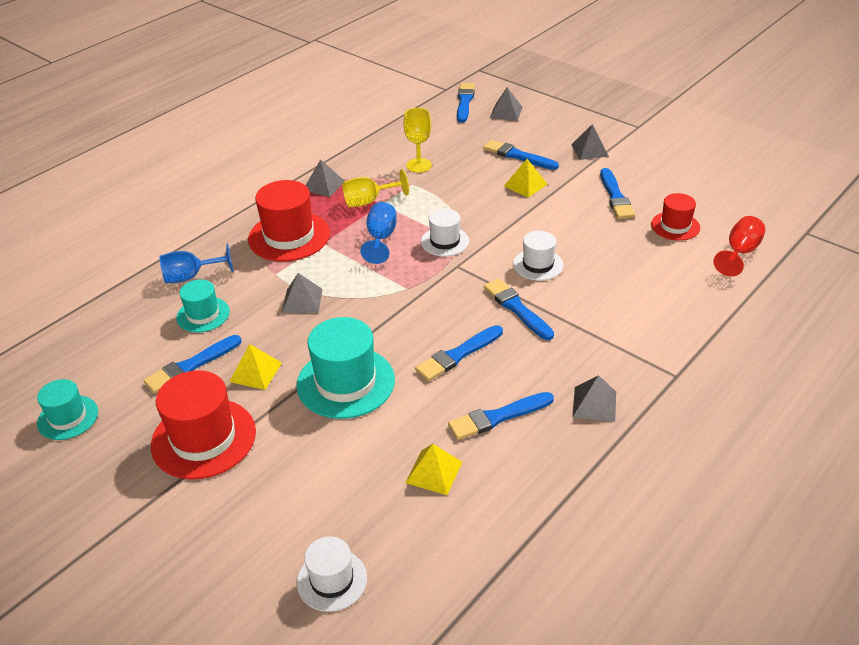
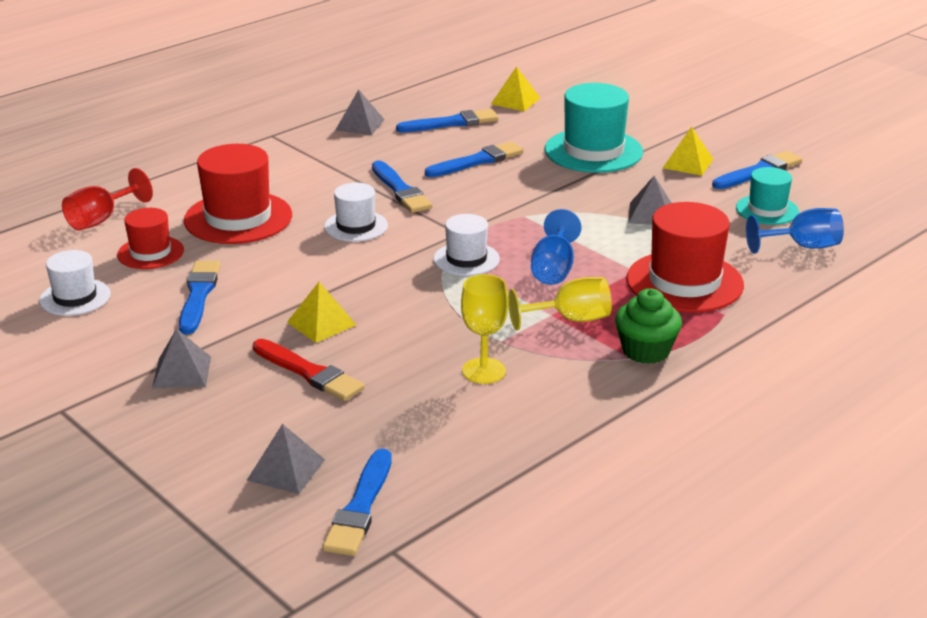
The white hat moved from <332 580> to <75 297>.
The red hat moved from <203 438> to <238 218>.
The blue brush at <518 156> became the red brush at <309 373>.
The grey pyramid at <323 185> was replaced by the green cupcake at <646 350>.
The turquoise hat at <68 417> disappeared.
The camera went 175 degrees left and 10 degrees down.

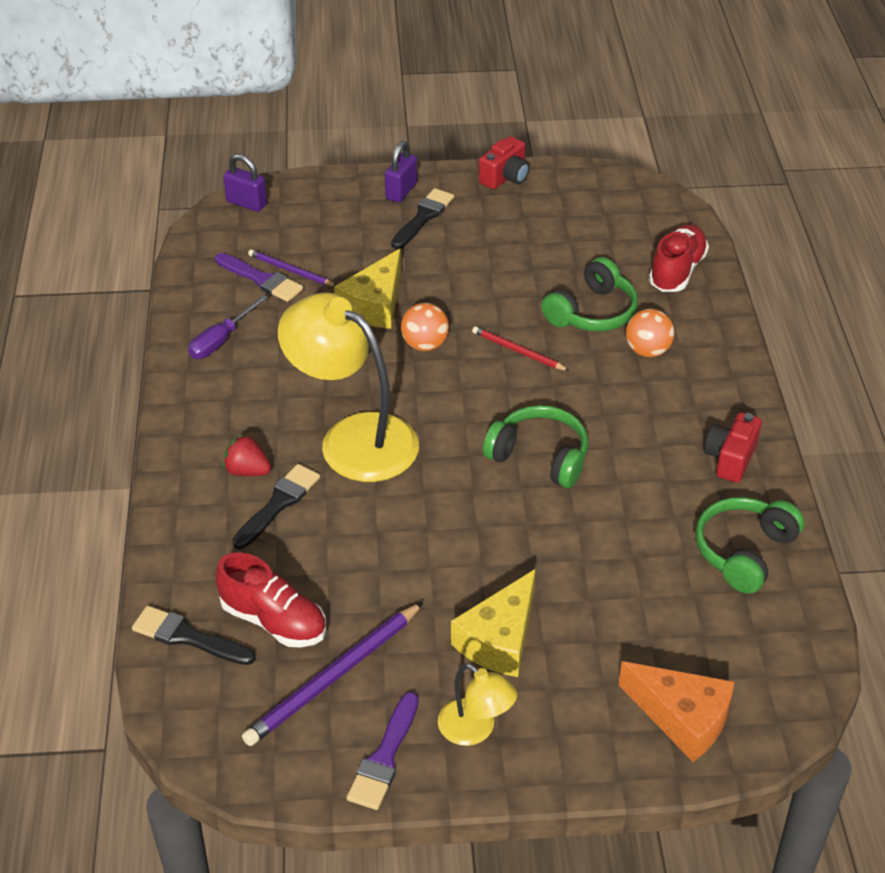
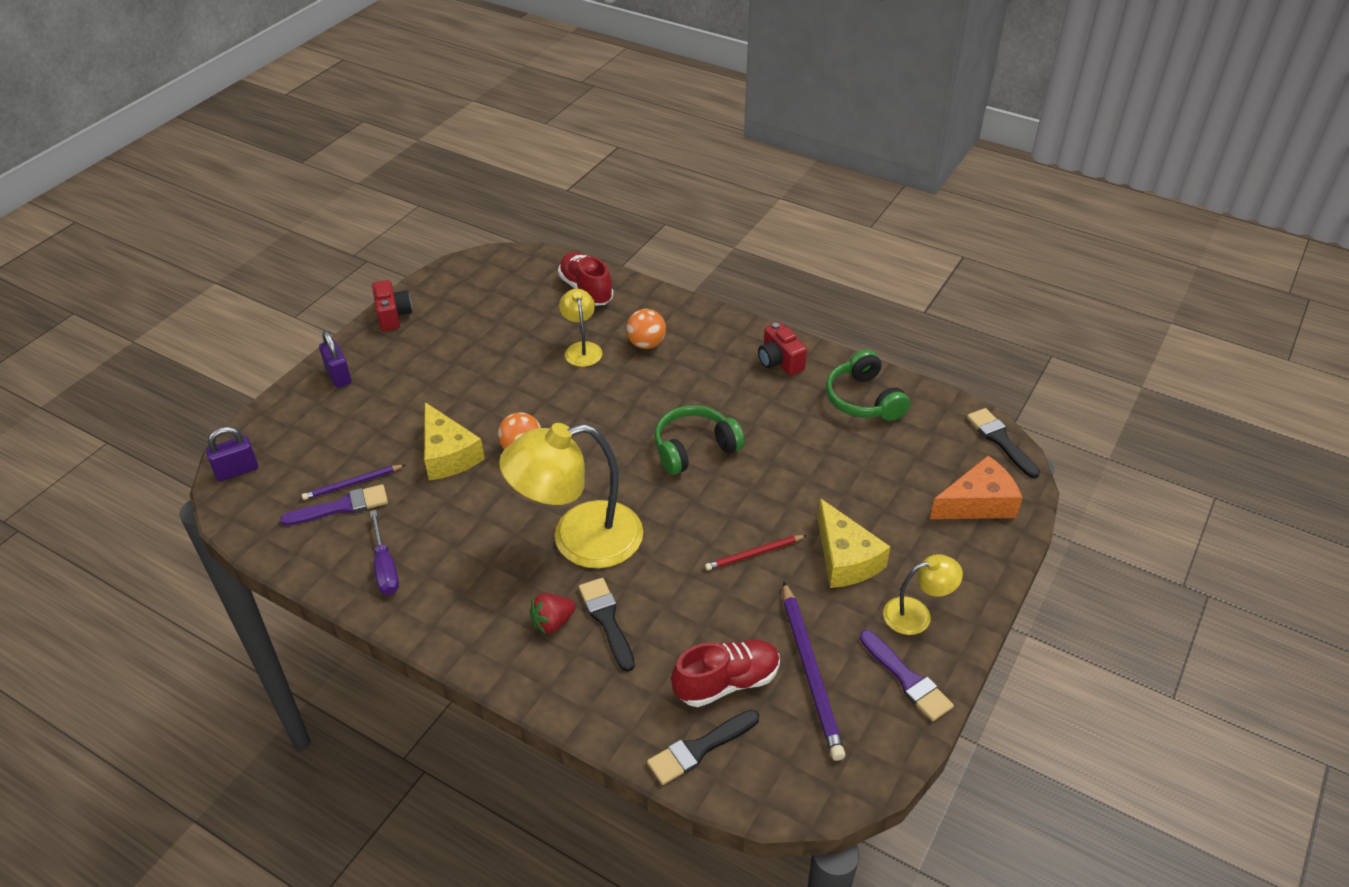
The green headphones at <592 312> was replaced by the yellow lamp at <582 349>.
The red pencil moved from <518 351> to <754 554>.
The black brush moved from <423 217> to <1000 440>.
The camera went 55 degrees left and 0 degrees up.

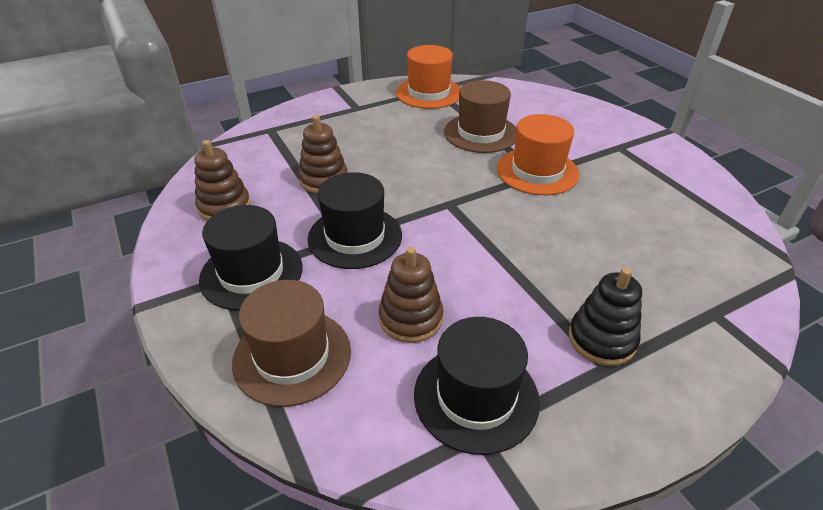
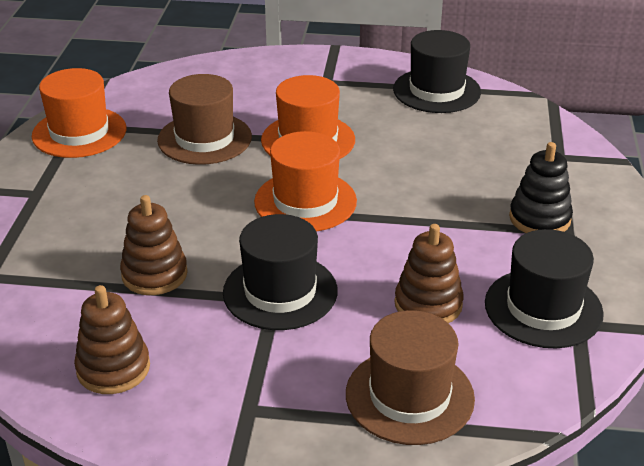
The orange hat at <305 201> appeared.
The black hat moved from <251 273> to <436 91>.
The camera went 55 degrees left and 5 degrees down.

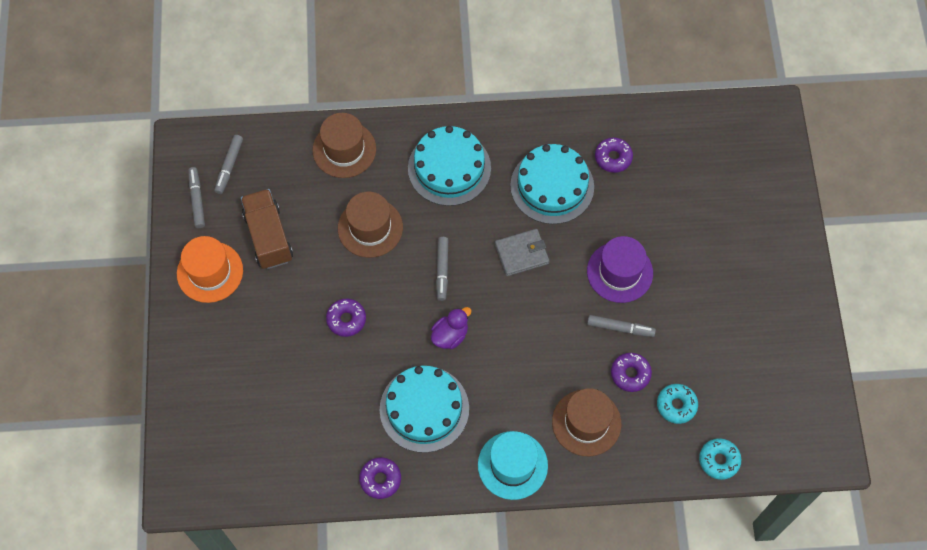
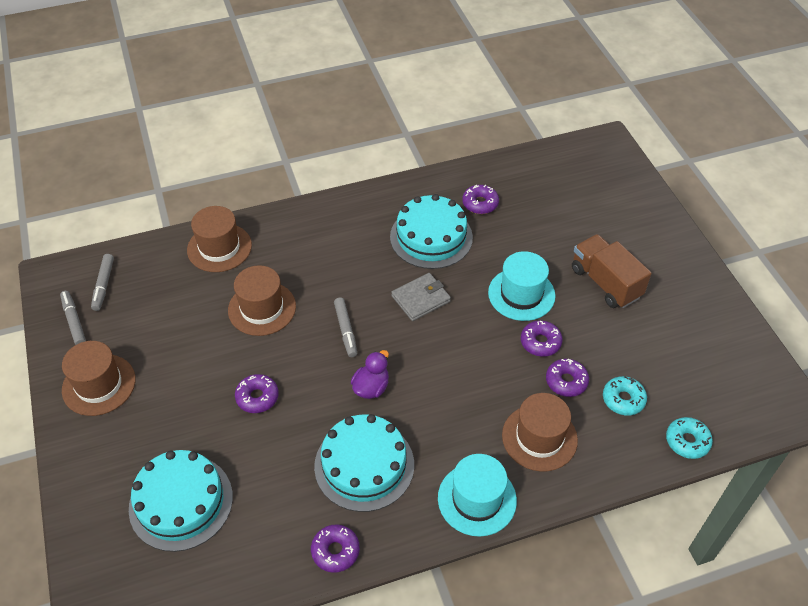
The orange hat at <210 272> became the brown hat at <99 385>.
The turquoise cake moved from <449 168> to <181 502>.
The purple hat at <619 272> became the turquoise hat at <521 294>.
The grey marker at <620 328> was replaced by the purple donut at <540 342>.
The brown truck moved from <268 237> to <605 283>.
The camera went 15 degrees left and 15 degrees down.

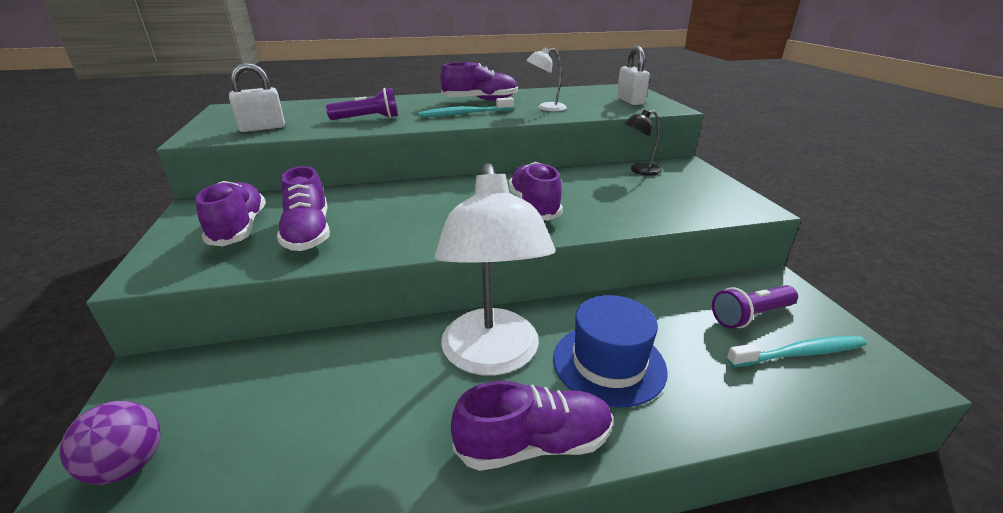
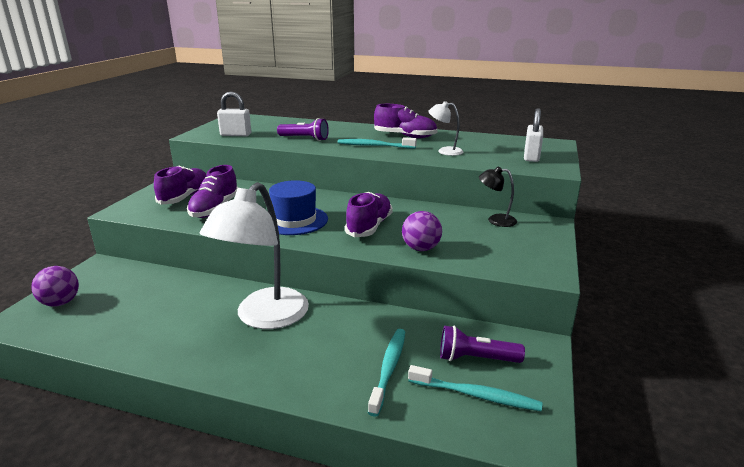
The blue hat moved from <609 363> to <294 220>.
The turquoise toothbrush at <389 369> appeared.
The purple ball at <421 248> appeared.
The purple shoe at <534 444> disappeared.
The camera went 30 degrees right and 5 degrees down.

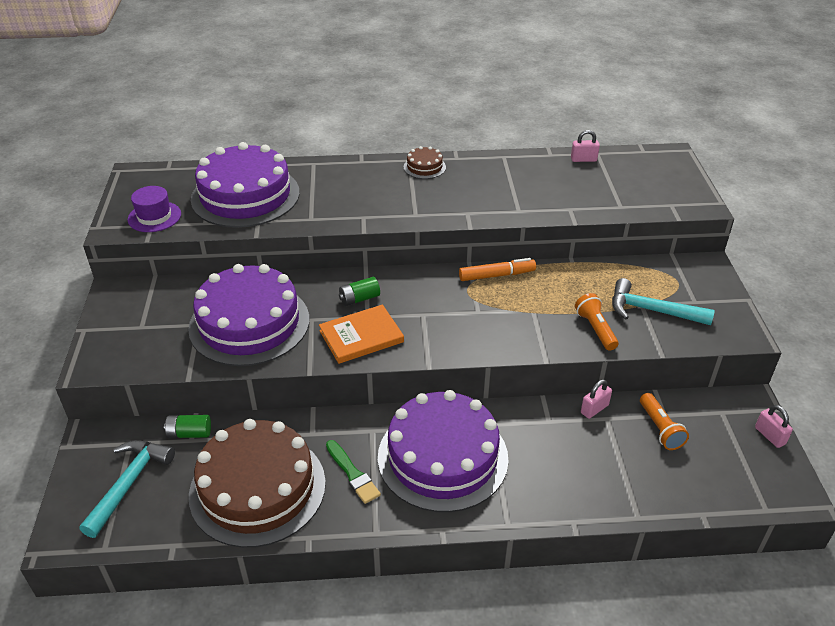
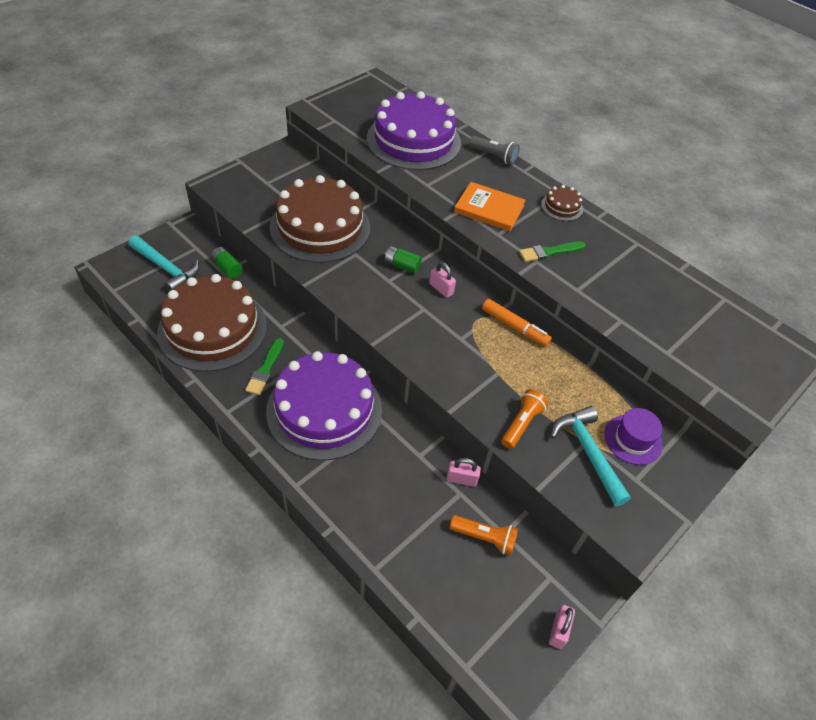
The turquoise hammer at <129 484> turned 60 degrees clockwise.
The purple cake at <249 323> became the brown cake at <320 227>.
The pink padlock moved from <583 159> to <441 289>.
The orange flashlight at <660 429> turned 105 degrees counterclockwise.
The orange book moved from <361 336> to <489 209>.
The grey flashlight at <494 156> appeared.
The green brush at <549 252> appeared.
The purple hat moved from <154 217> to <633 439>.
The camera went 45 degrees right and 10 degrees up.

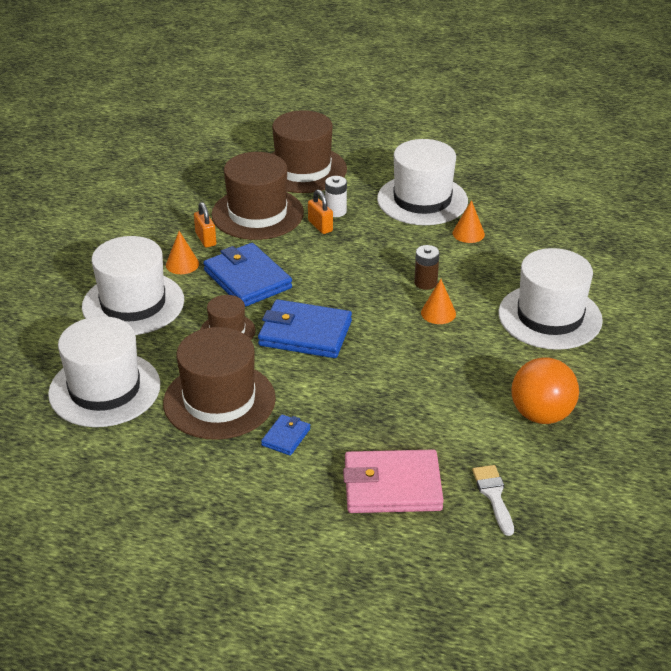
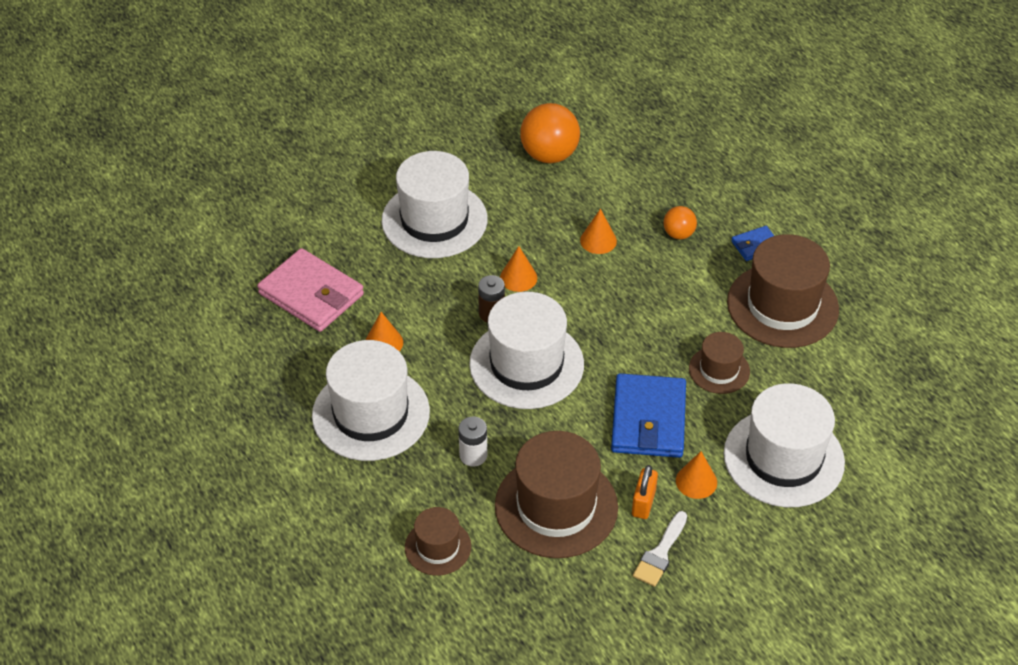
The pink wallet moved from <392 486> to <311 294>.
The brown hat at <303 169> changed to 0.53 times the size.
The white hat moved from <104 389> to <526 364>.
The orange cone at <598 240> appeared.
The white brush moved from <493 496> to <660 553>.
The orange ball at <678 234> appeared.
The blue wallet at <305 333> disappeared.
The orange padlock at <320 226> disappeared.
The camera went 140 degrees left and 10 degrees up.

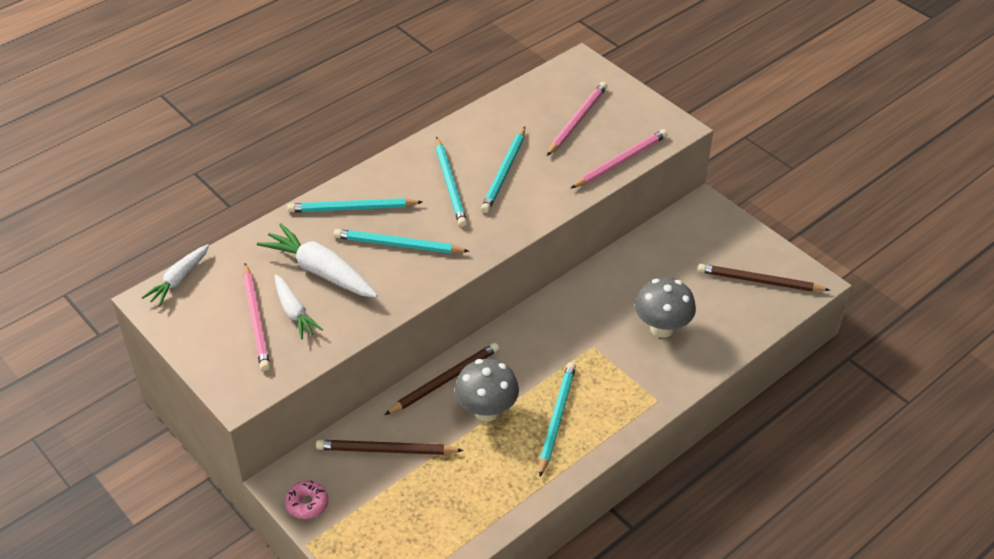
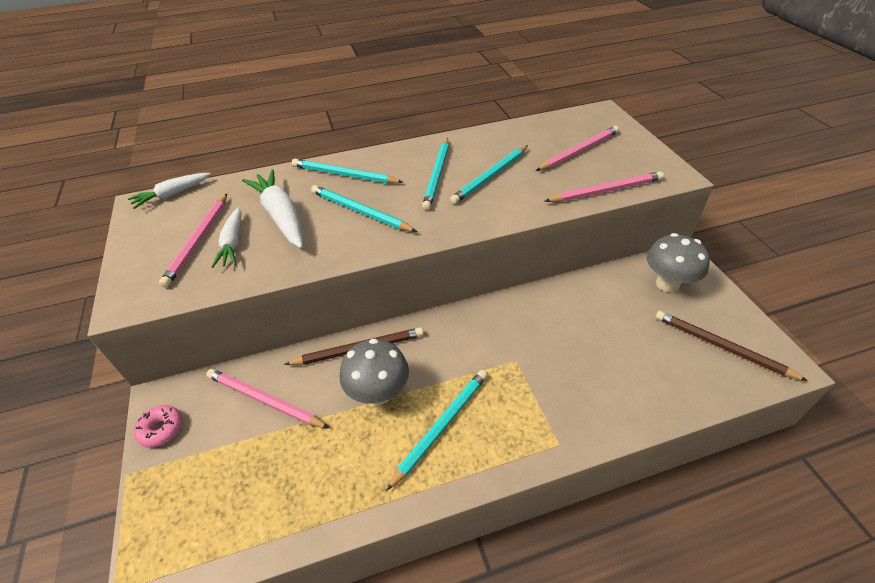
The brown pencil at <386 450> became the pink pencil at <264 400>.
The grey mushroom moved from <662 328> to <667 284>.
The camera went 25 degrees right and 0 degrees up.

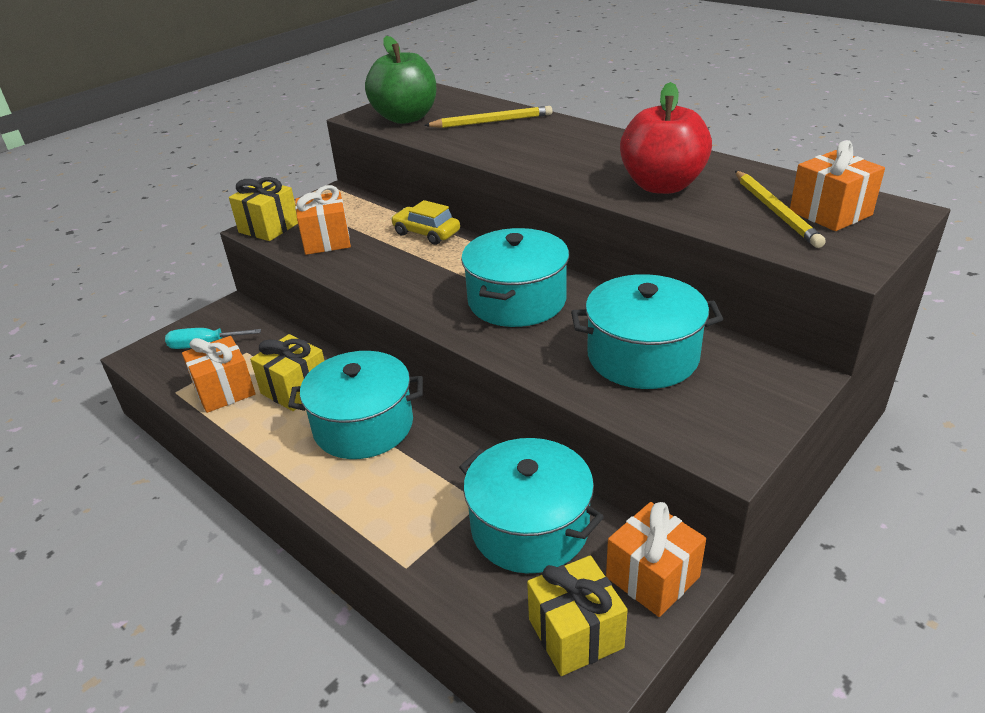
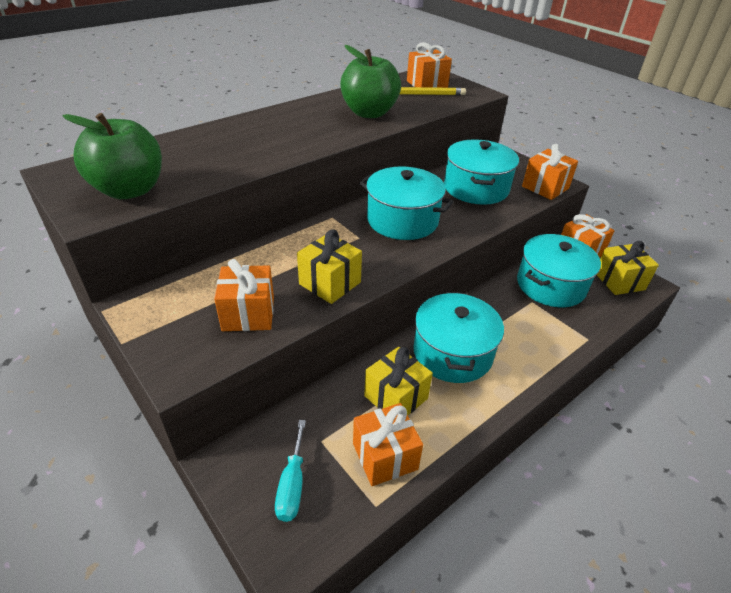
The yellow gift moved from <269 227> to <330 283>.
The red apple at <662 185> became the green apple at <369 113>.
The orange gift at <545 187> appeared.
The yellow car at <426 233> disappeared.
The yellow pencil at <491 122> disappeared.
The camera went 85 degrees left and 5 degrees up.

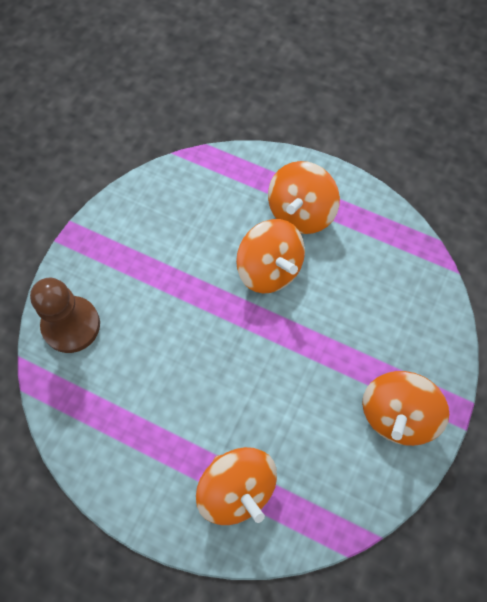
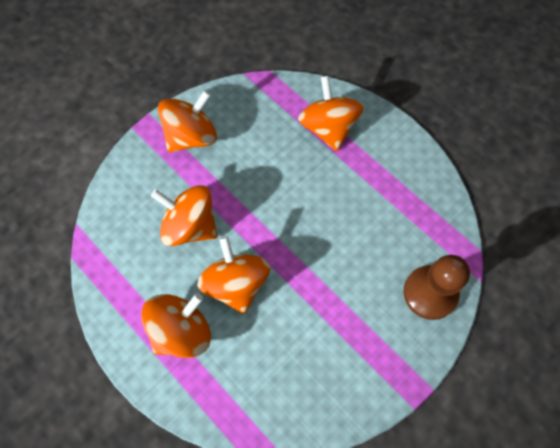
The orange spinning top at <190 226> appeared.
The camera went 160 degrees left and 0 degrees up.

